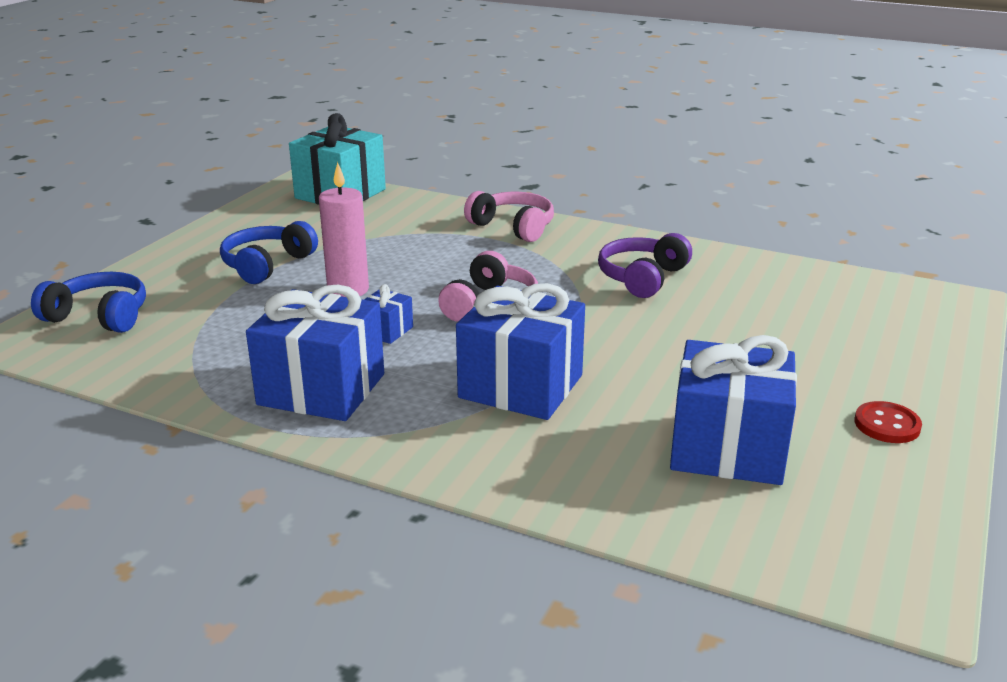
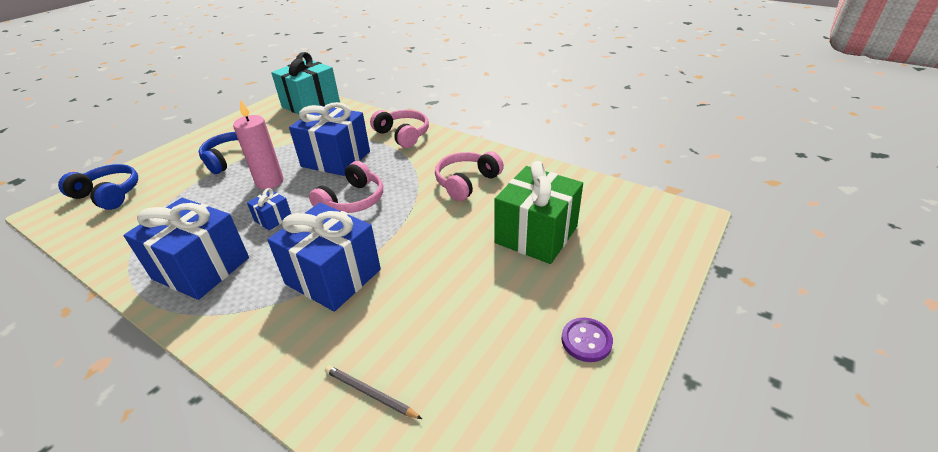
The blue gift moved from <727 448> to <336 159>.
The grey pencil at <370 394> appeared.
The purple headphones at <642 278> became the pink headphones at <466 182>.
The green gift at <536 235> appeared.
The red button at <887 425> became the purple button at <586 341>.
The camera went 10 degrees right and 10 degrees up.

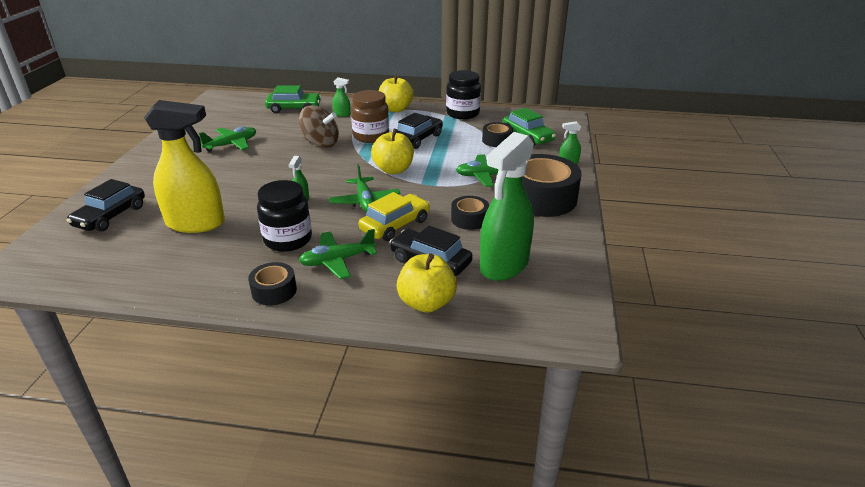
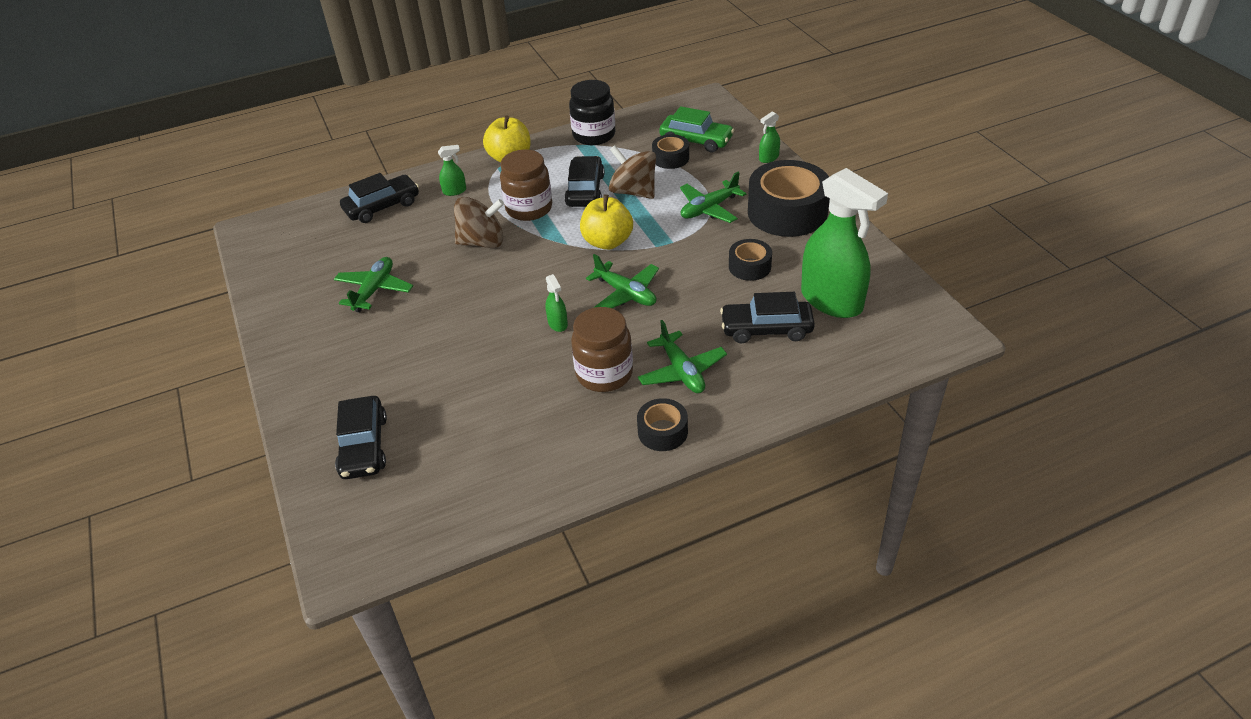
The green car at <294 108> became the black car at <382 207>.
The black jar at <288 240> became the brown jar at <604 374>.
The brown spinning top at <633 192> appeared.
The green plane at <337 261> turned 60 degrees counterclockwise.
The green spray bottle at <504 265> turned 45 degrees counterclockwise.
The yellow spray bottle at <196 223> disappeared.
The yellow car at <395 225> disappeared.
The yellow apple at <426 303> disappeared.
The camera went 30 degrees left and 10 degrees up.

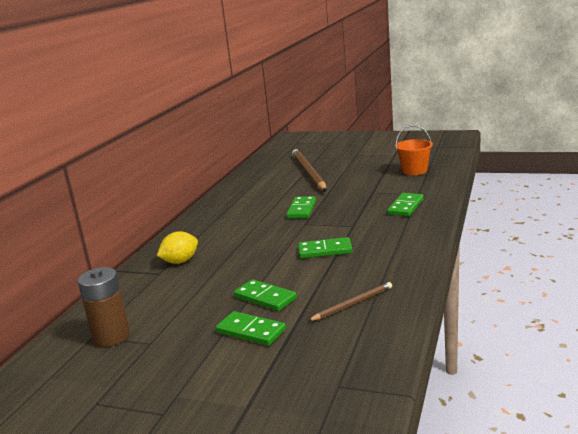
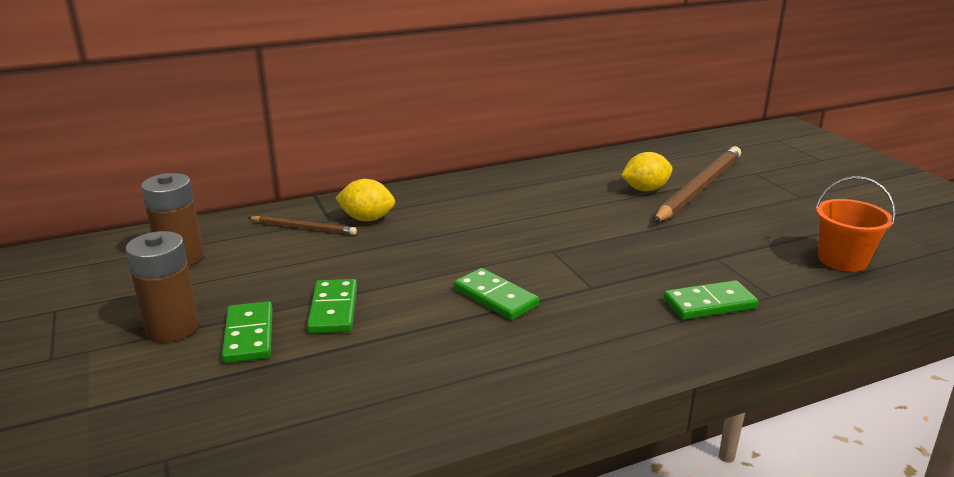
The brown battery at <172 328> appeared.
The brown pencil moved from <352 304> to <304 228>.
The yellow lemon at <645 189> appeared.
The green domino at <302 209> disappeared.
The camera went 45 degrees right and 5 degrees up.

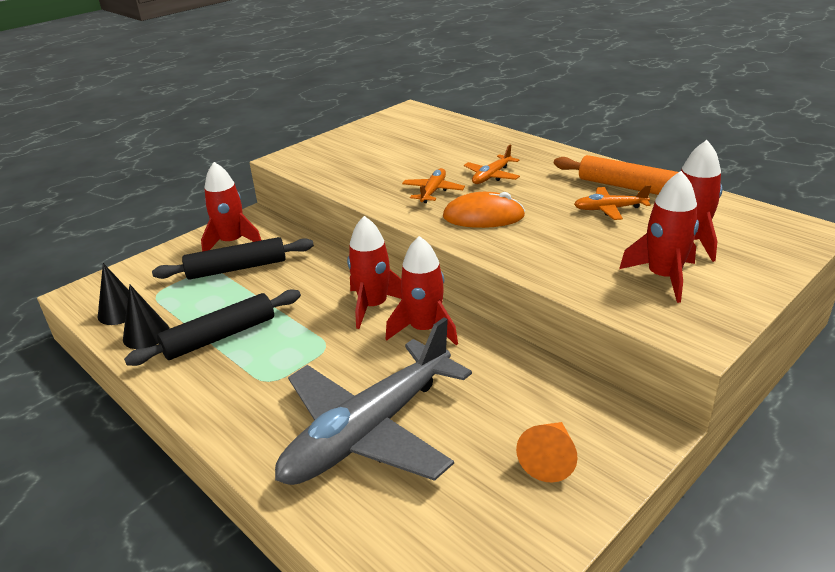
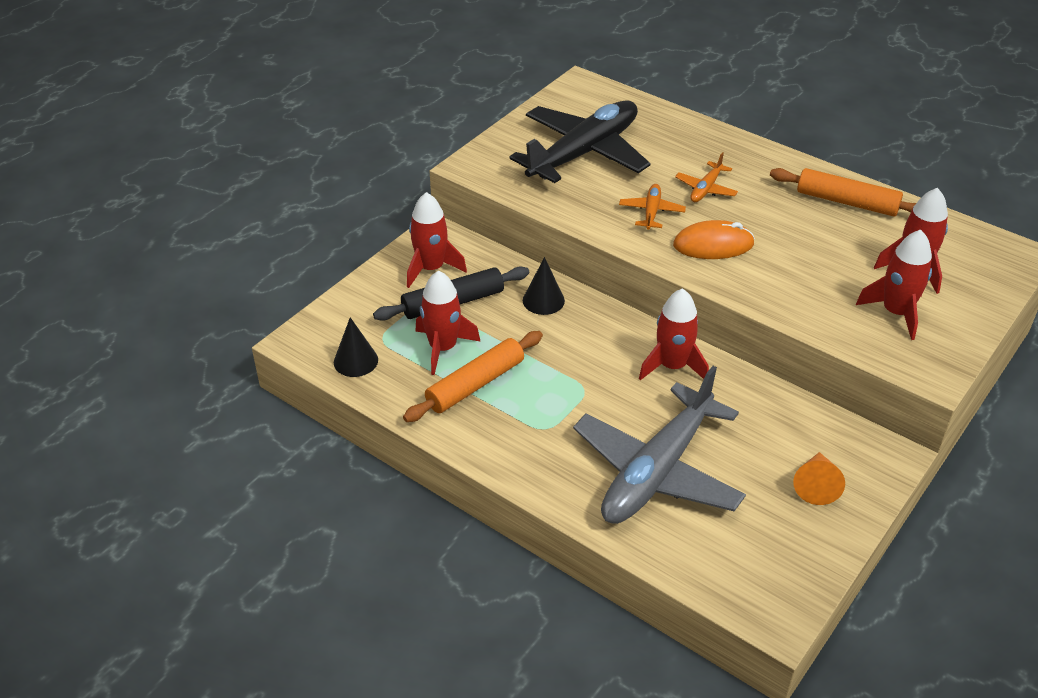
The black rolling pin at <220 336> became the orange rolling pin at <475 384>.
The red rocket moved from <373 306> to <443 348>.
The black plane at <584 153> appeared.
The black cone moved from <146 334> to <543 300>.
The orange plane at <609 209> disappeared.
The camera went 10 degrees left and 10 degrees up.

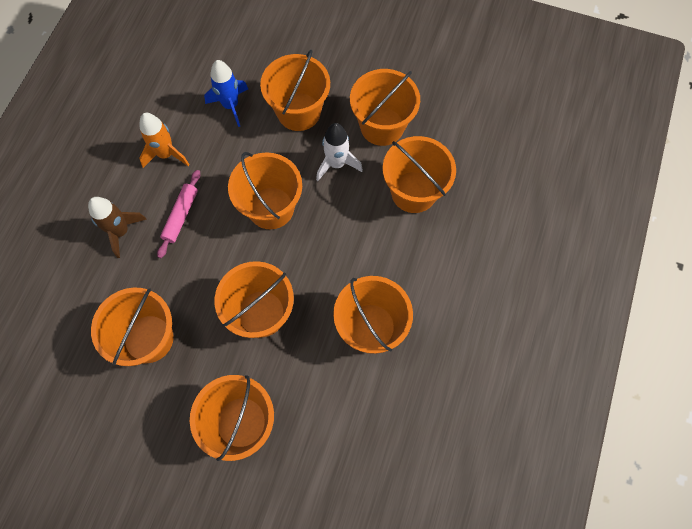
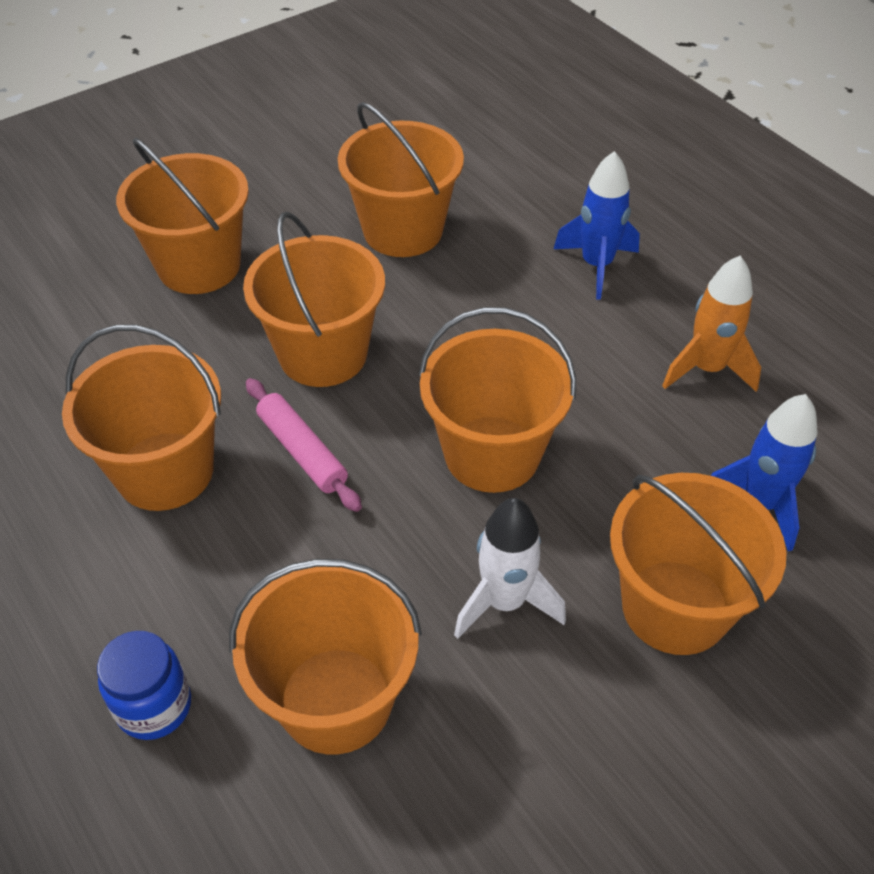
The blue jar at <154 706> appeared.
The pink rolling pin moved from <181 216> to <302 451>.
The brown rocket at <121 231> became the blue rocket at <596 265>.
The orange bucket at <382 126> disappeared.
The camera went 125 degrees right and 20 degrees down.

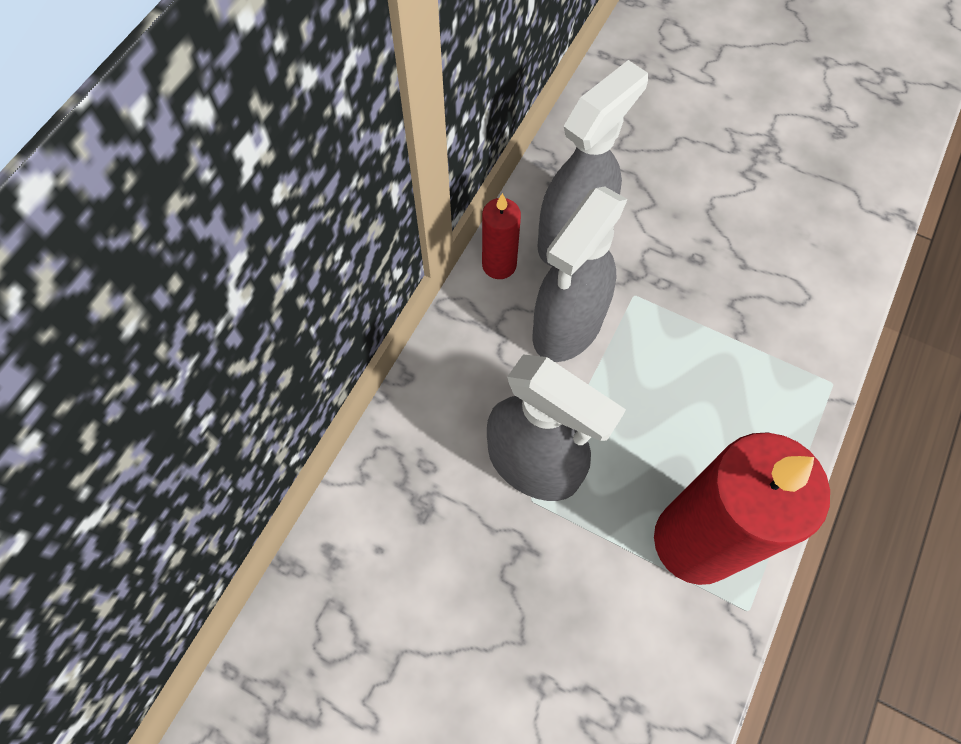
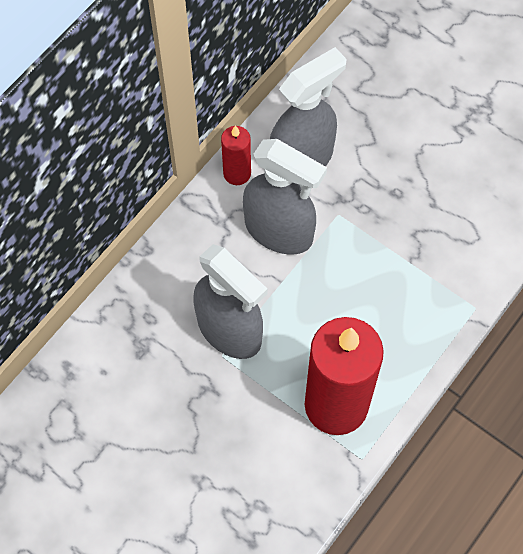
The grey spray bottle at <567 327> turned 105 degrees counterclockwise.
The camera went 10 degrees right and 0 degrees up.

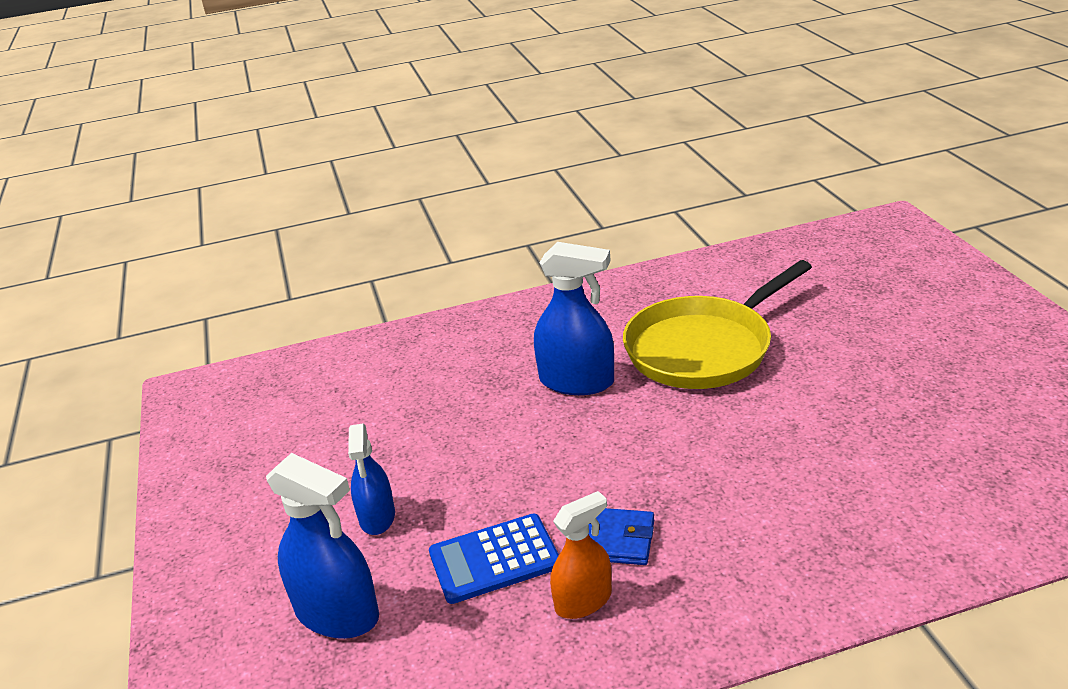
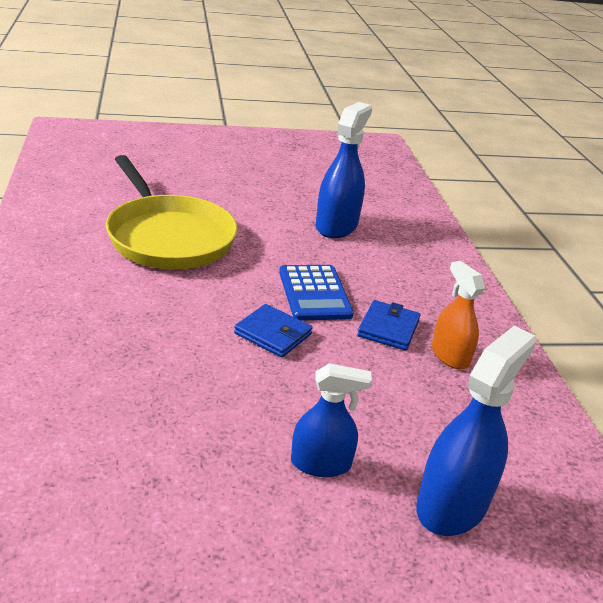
The blue wallet at <273 334> appeared.
The blue calculator moved from <494 559> to <314 293>.
The blue spray bottle moved from <577 381> to <336 226>.
The camera went 90 degrees left and 0 degrees up.

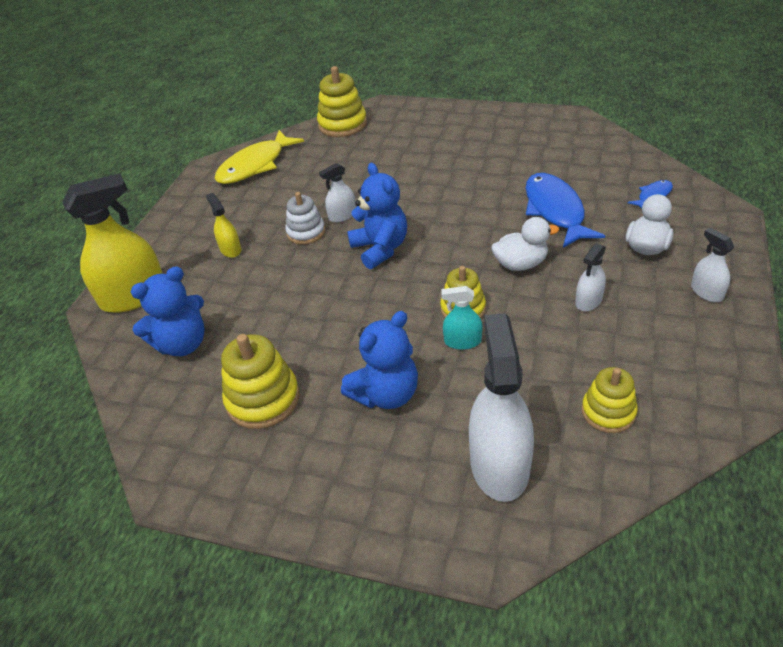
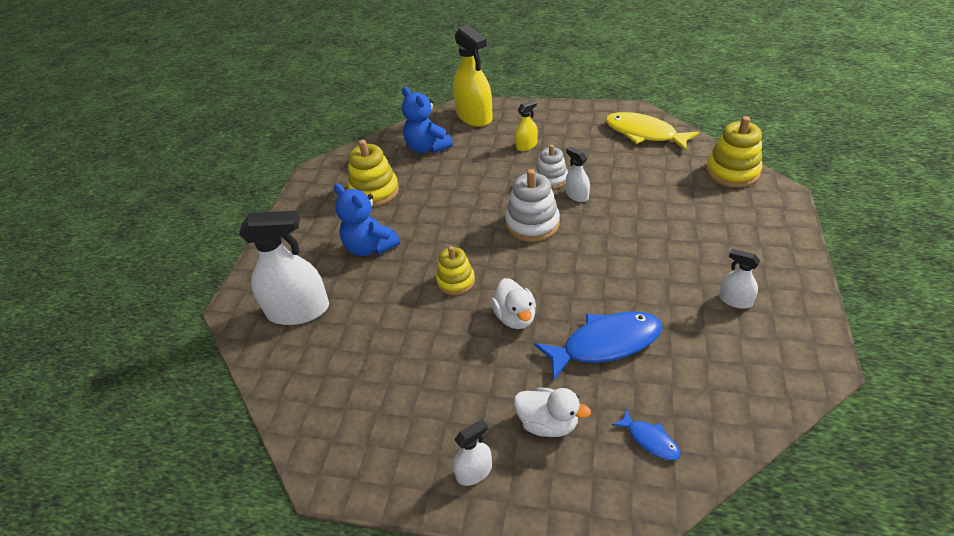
The blue teddy bear at <380 249> was replaced by the white stacking toy at <532 224>.
The white spray bottle moved from <588 301> to <735 300>.
The turquoise spray bottle at <462 341> disappeared.
The yellow stacking toy at <608 412> disappeared.
The camera went 85 degrees right and 0 degrees up.

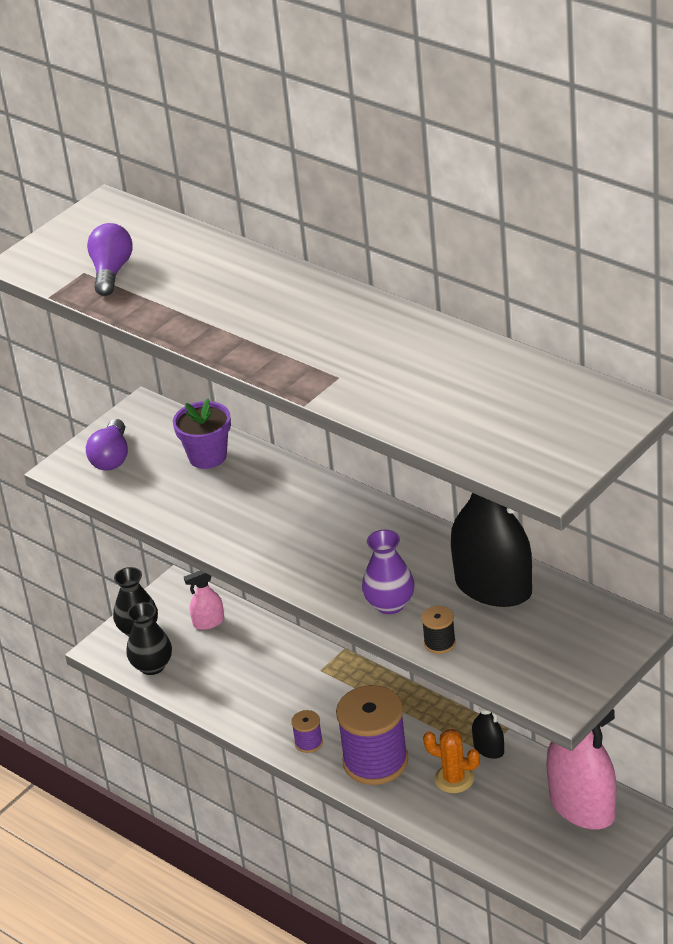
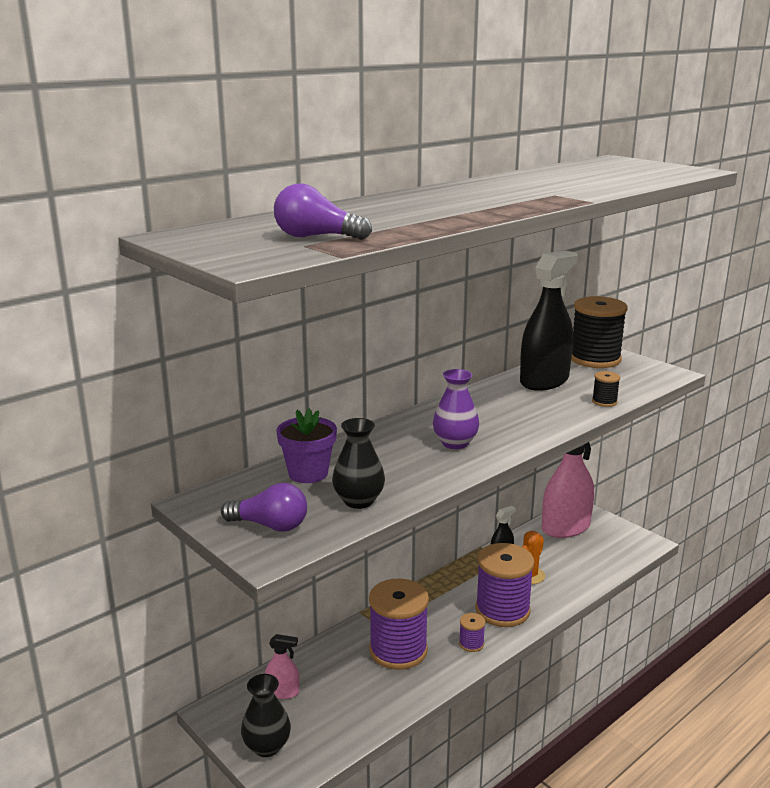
The pink spray bottle at <208 622> turned 75 degrees counterclockwise.
The black vase moved from <152 666> to <358 501>.
The purple spool at <398 650> appeared.
The purple vase moved from <390 604> to <455 443>.
The black spool at <595 359> appeared.
The camera went 85 degrees left and 15 degrees down.

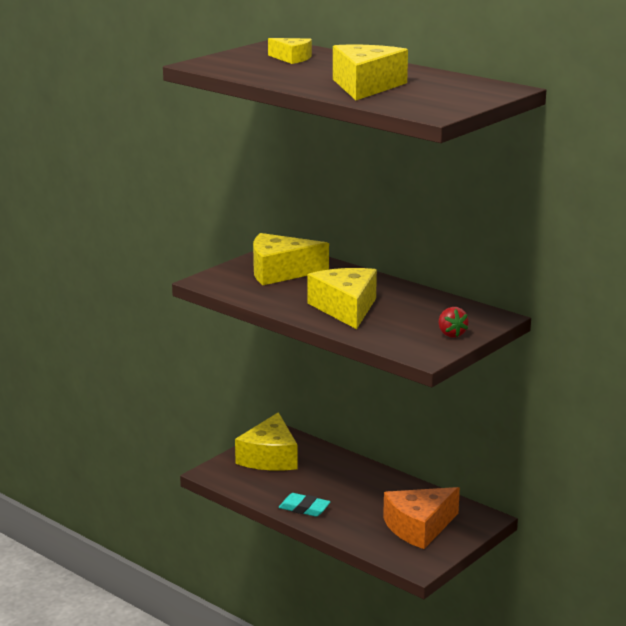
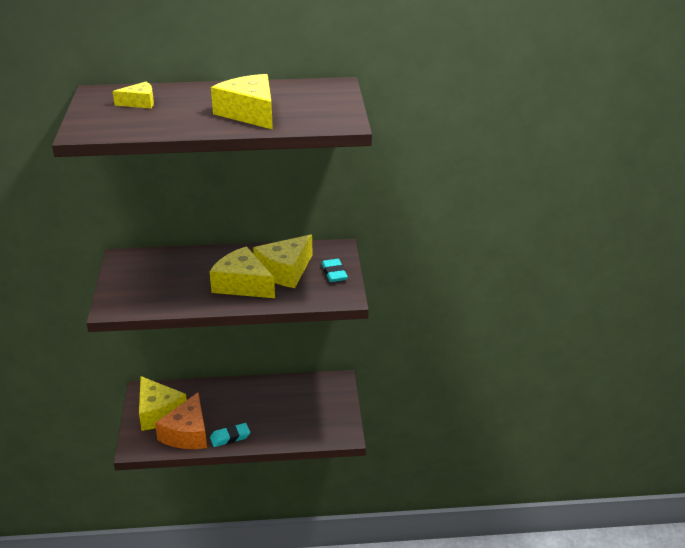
The orange cheese moved from <419 527> to <187 433>.
The yellow cheese moved from <280 272> to <285 271>.
The red strawberry at <451 334> was replaced by the turquoise eraser at <334 273>.
The camera went 45 degrees left and 10 degrees up.

